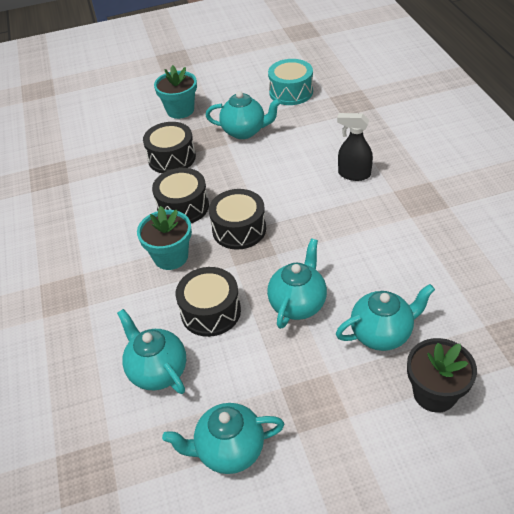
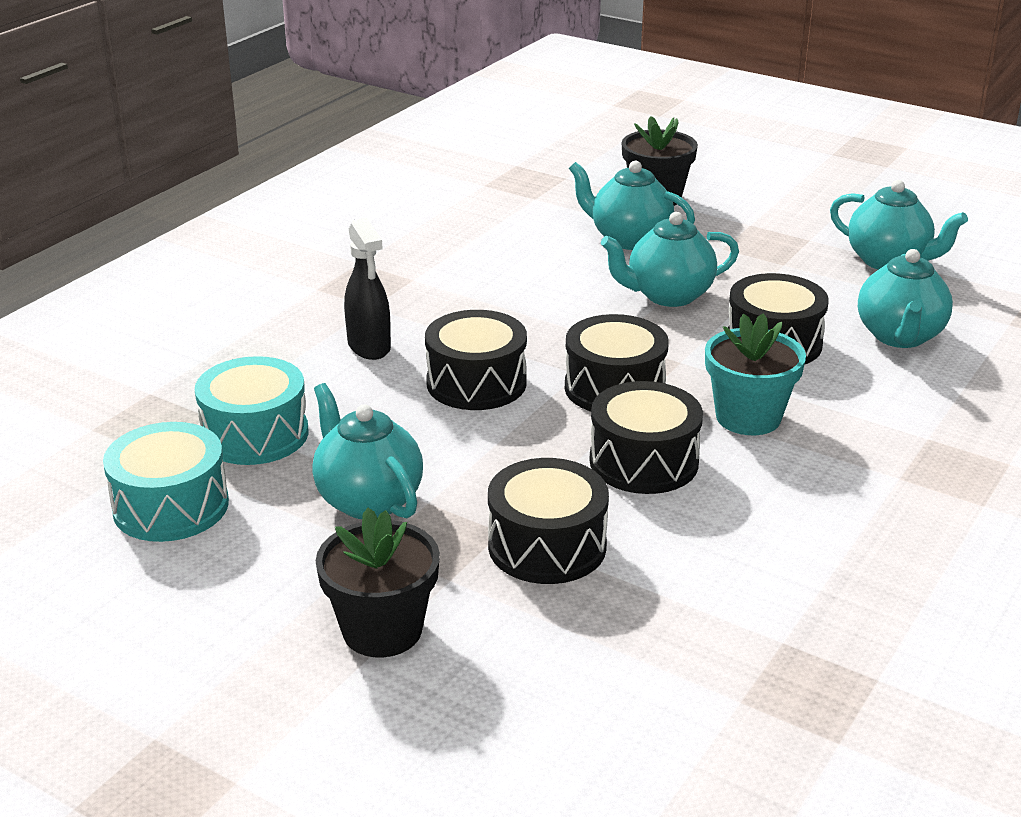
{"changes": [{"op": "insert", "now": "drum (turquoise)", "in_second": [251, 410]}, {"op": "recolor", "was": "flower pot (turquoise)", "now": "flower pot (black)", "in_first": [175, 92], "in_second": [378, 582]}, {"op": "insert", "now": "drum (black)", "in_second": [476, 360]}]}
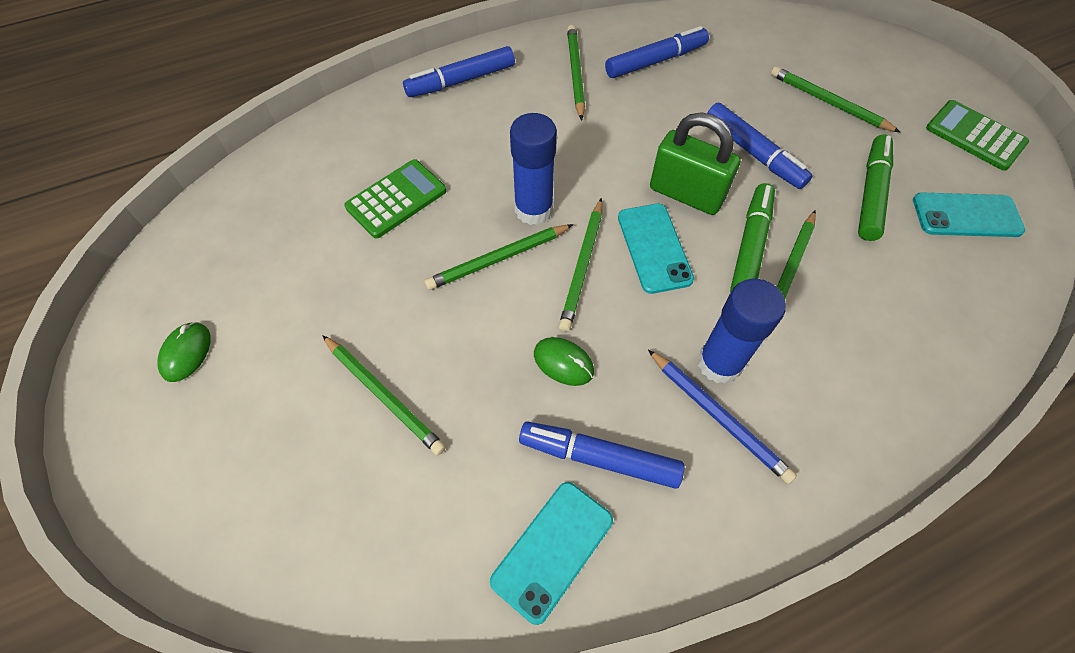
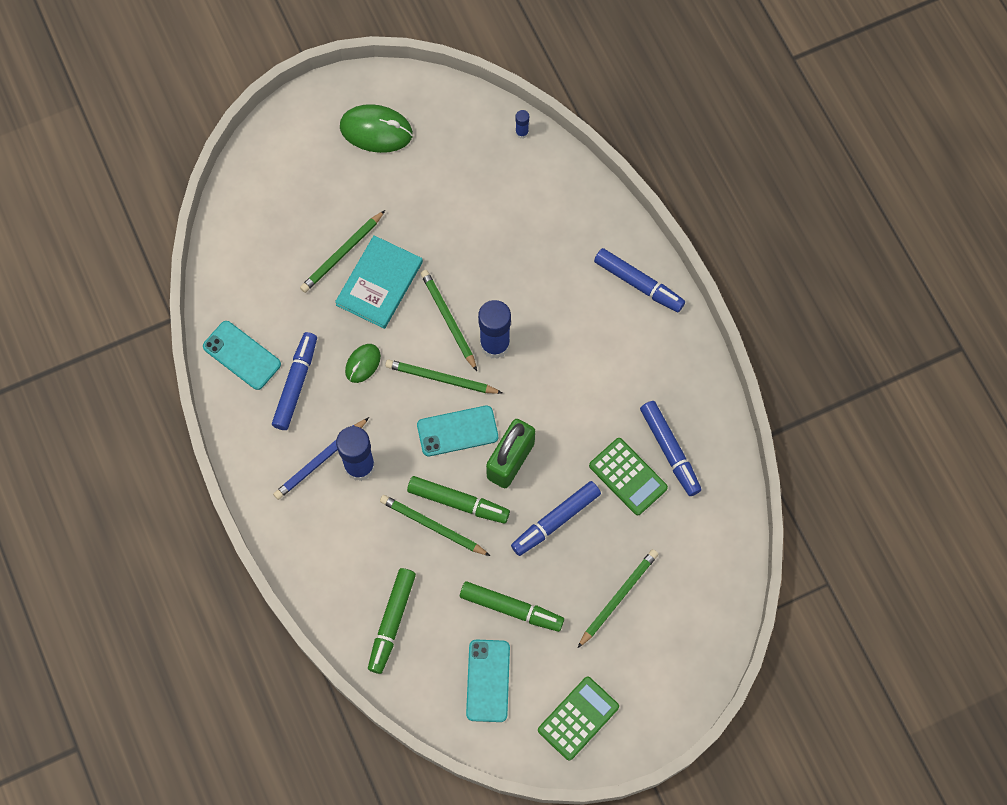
{"changes": [{"op": "insert", "now": "book (turquoise)", "in_second": [379, 282]}, {"op": "resize", "was": "mouse (green)", "in_first": [184, 352], "in_second": [376, 128], "ratio": 1.73}, {"op": "insert", "now": "marker (green)", "in_second": [392, 621]}, {"op": "insert", "now": "glue stick (blue)", "in_second": [522, 124]}, {"op": "move", "was": "calculator (green)", "in_first": [395, 199], "in_second": [628, 476]}, {"op": "rotate", "was": "marker (blue)", "in_first": [459, 71], "in_second": [639, 280], "clockwise": 150}, {"op": "delete", "was": "pencil (green)", "in_first": [576, 72]}]}
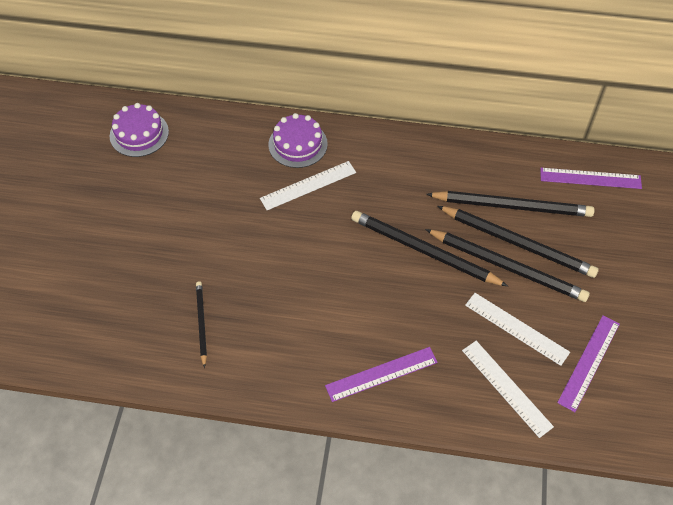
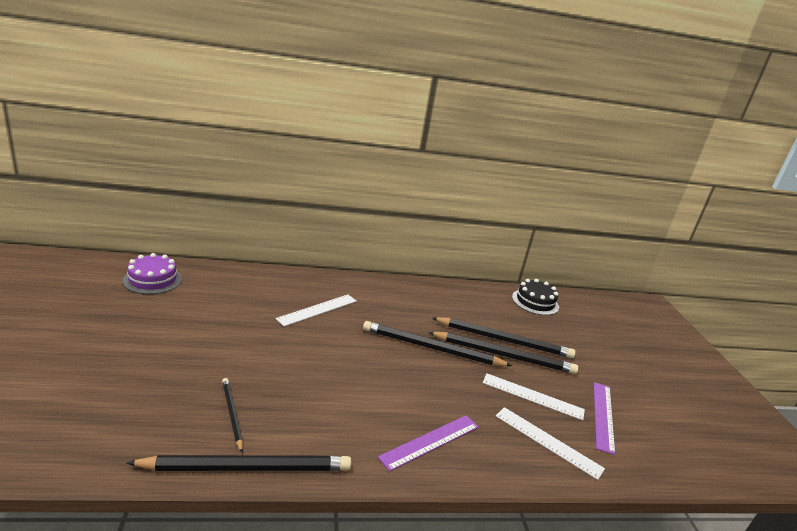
{"changes": [{"op": "move", "was": "pencil (black)", "in_first": [510, 204], "in_second": [239, 463]}, {"op": "replace", "was": "ruler (purple)", "now": "cake (black)", "in_first": [591, 178], "in_second": [535, 297]}, {"op": "delete", "was": "cake (purple)", "in_first": [298, 140]}]}
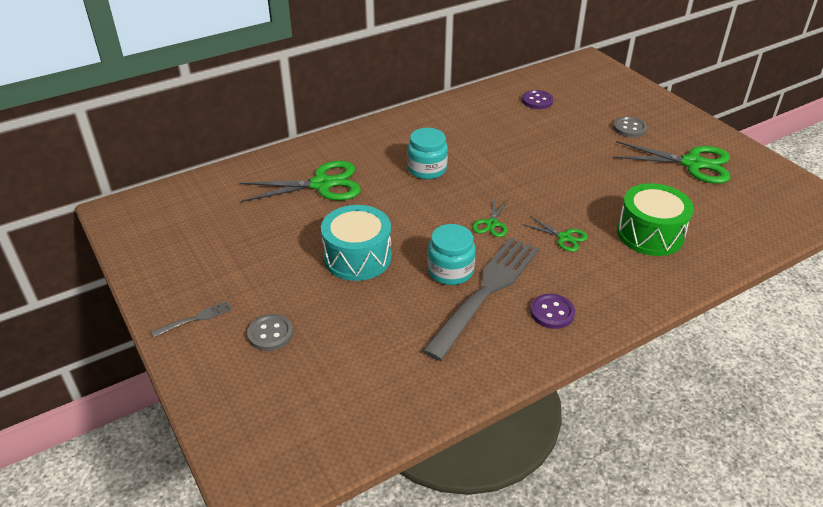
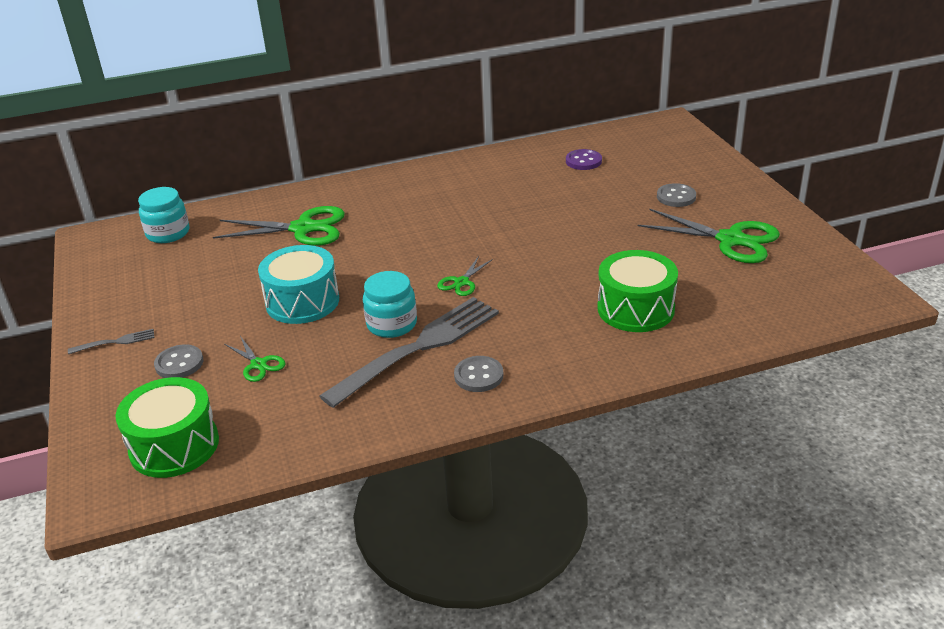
{"changes": [{"op": "insert", "now": "drum (green)", "in_second": [167, 427]}, {"op": "move", "was": "jar (turquoise)", "in_first": [427, 153], "in_second": [163, 215]}, {"op": "move", "was": "scissors (green)", "in_first": [555, 234], "in_second": [254, 359]}, {"op": "recolor", "was": "button (purple)", "now": "button (grey)", "in_first": [552, 311], "in_second": [478, 374]}]}
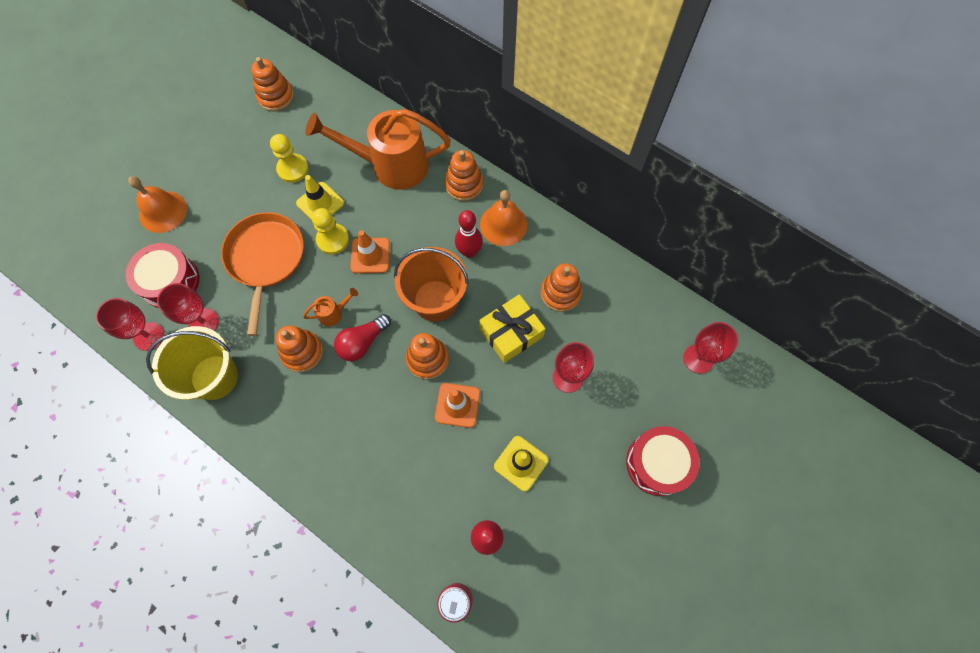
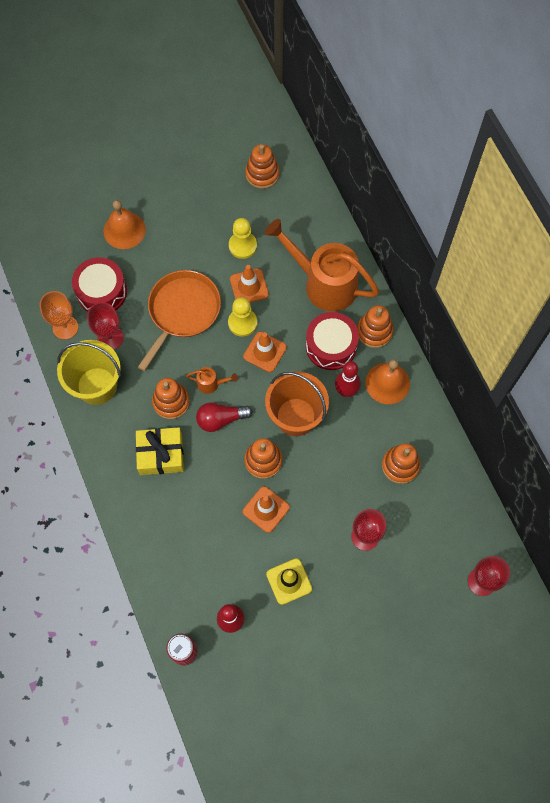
{"changes": [{"op": "recolor", "was": "goblet (red)", "now": "goblet (orange)", "in_first": [130, 324], "in_second": [58, 315]}, {"op": "move", "was": "gift (yellow)", "in_first": [512, 328], "in_second": [160, 451]}, {"op": "recolor", "was": "traffic cone (yellow)", "now": "traffic cone (orange)", "in_first": [320, 197], "in_second": [249, 284]}, {"op": "move", "was": "drum (red)", "in_first": [663, 461], "in_second": [332, 341]}]}
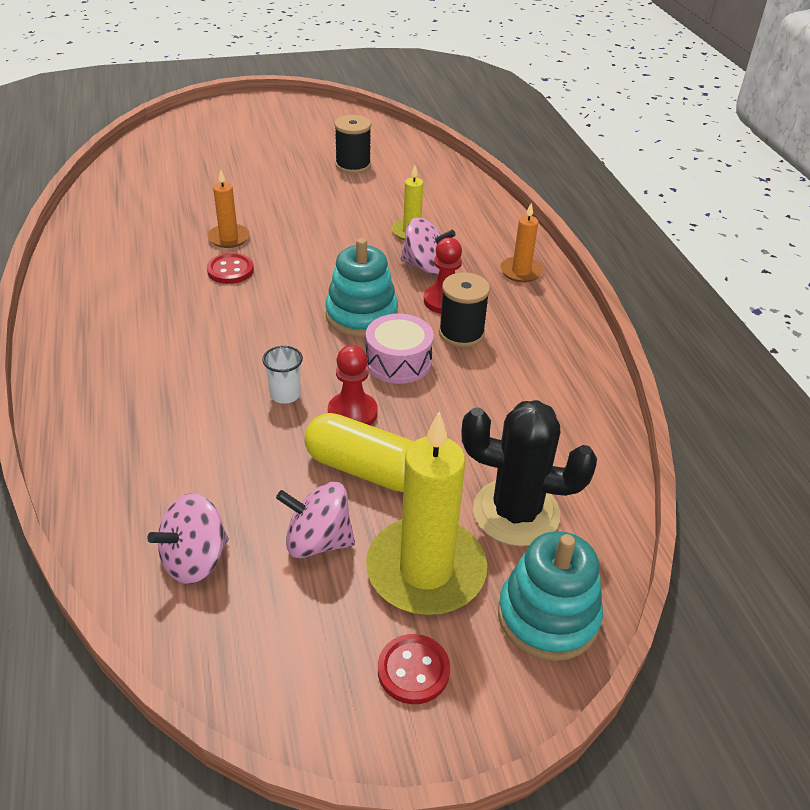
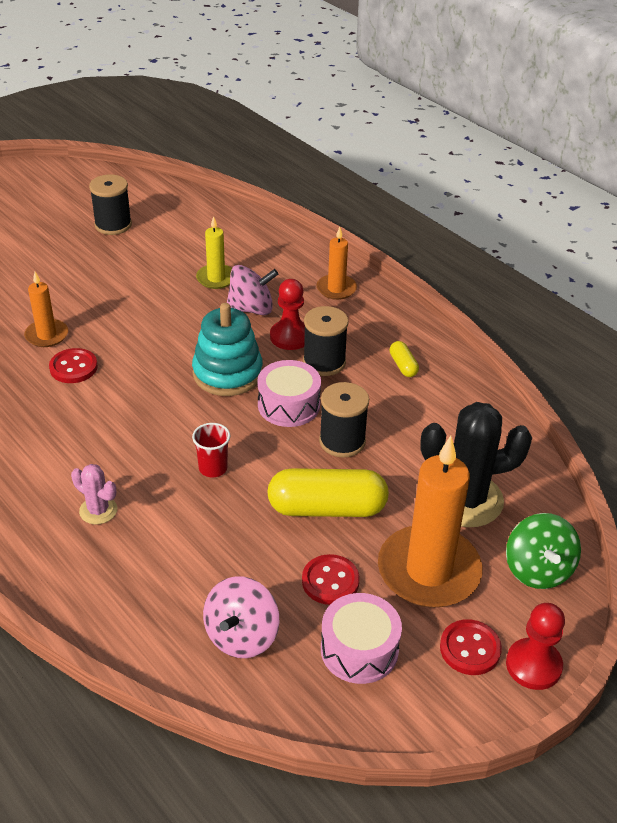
{"changes": [{"op": "insert", "now": "cactus (pink)", "in_second": [94, 494]}, {"op": "recolor", "was": "cup (white)", "now": "cup (red)", "in_first": [282, 375], "in_second": [211, 450]}, {"op": "replace", "was": "spinning top (pink)", "now": "button (red)", "in_first": [315, 520], "in_second": [331, 579]}, {"op": "insert", "now": "spool (black)", "in_second": [344, 420]}, {"op": "insert", "now": "drum (pink)", "in_second": [361, 638]}, {"op": "recolor", "was": "candle (yellow)", "now": "candle (orange)", "in_first": [426, 513], "in_second": [430, 521]}, {"op": "insert", "now": "capsule (yellow)", "in_second": [404, 359]}, {"op": "replace", "was": "stacking toy (turquoise)", "now": "spinning top (green)", "in_first": [550, 596], "in_second": [543, 551]}, {"op": "move", "was": "pawn (red)", "in_first": [353, 385], "in_second": [535, 646]}]}
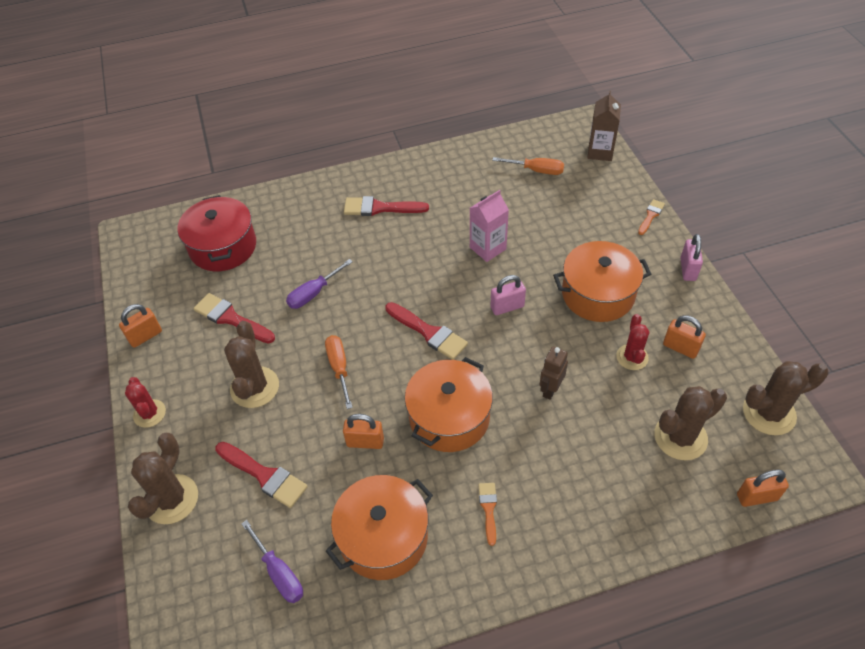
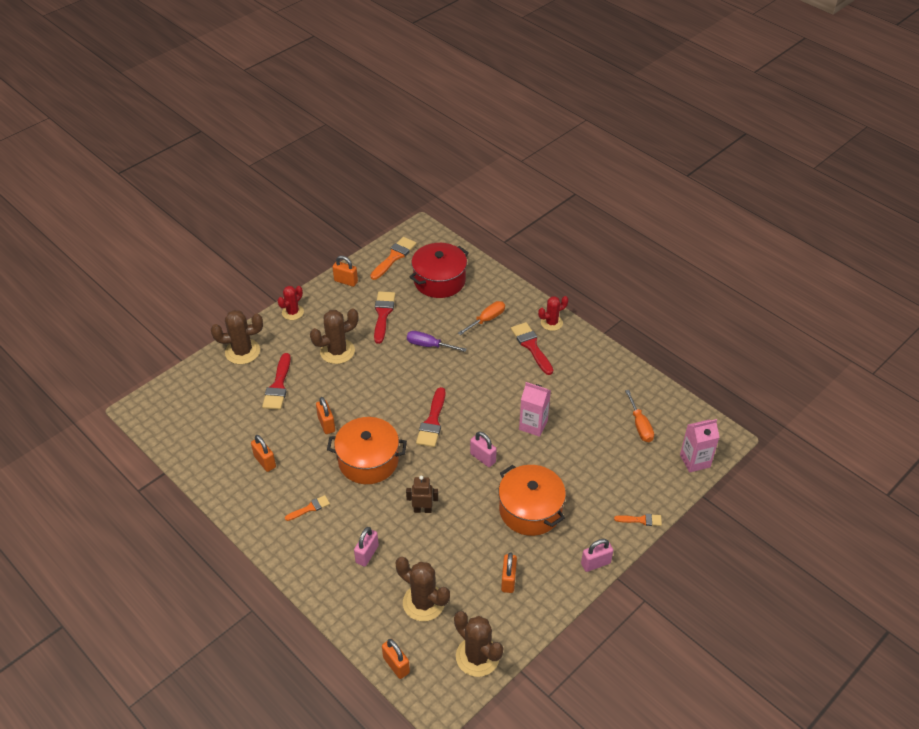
{"changes": [{"op": "replace", "was": "pot (orange)", "now": "padlock (orange)", "in_first": [379, 527], "in_second": [263, 453]}, {"op": "insert", "now": "padlock (pink)", "in_second": [366, 546]}, {"op": "insert", "now": "brush (orange)", "in_second": [393, 258]}, {"op": "move", "was": "screwdriver (orange)", "in_first": [339, 372], "in_second": [481, 318]}, {"op": "move", "was": "cactus (red)", "in_first": [632, 342], "in_second": [553, 313]}, {"op": "recolor", "was": "carton (brown)", "now": "carton (pink)", "in_first": [604, 126], "in_second": [700, 445]}, {"op": "delete", "was": "screwdriver (purple)", "in_first": [272, 561]}]}
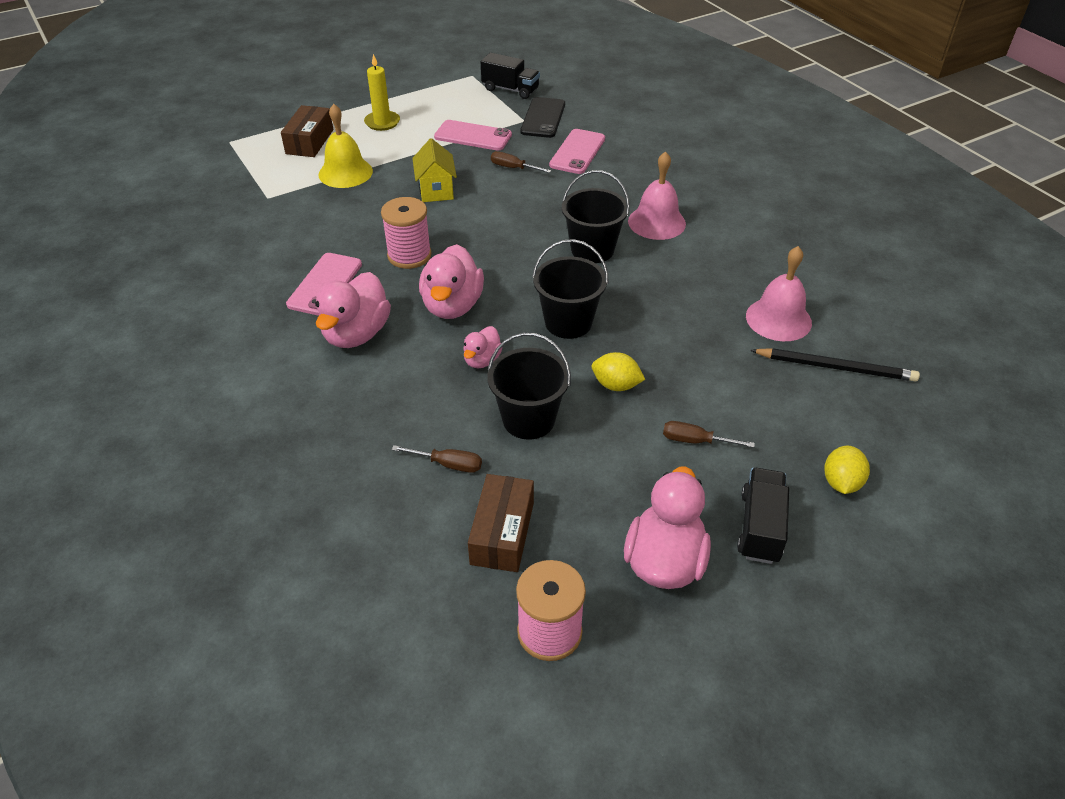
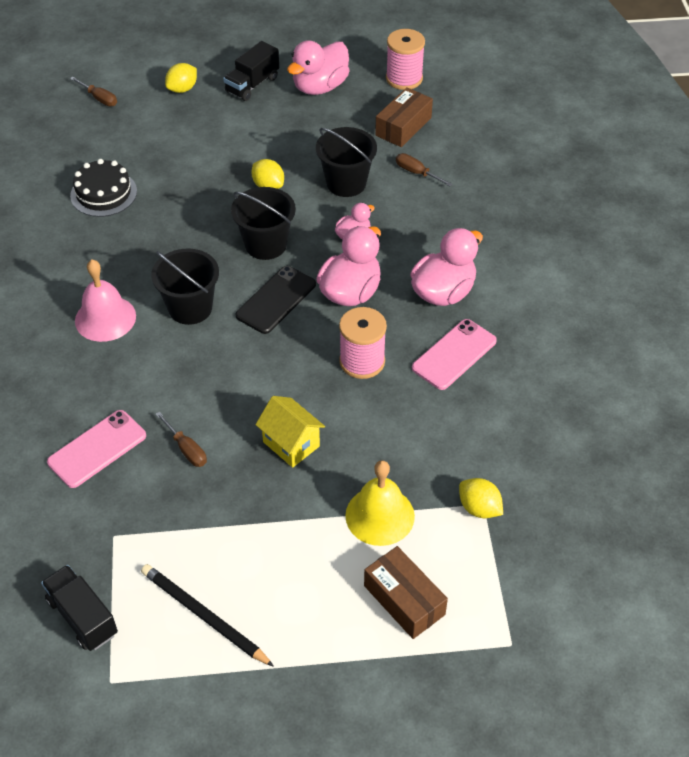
{"changes": [{"op": "move", "was": "screwdriver (brown)", "in_first": [709, 434], "in_second": [93, 91]}, {"op": "replace", "was": "bell (pink)", "now": "cake (black)", "in_first": [779, 293], "in_second": [103, 188]}, {"op": "move", "was": "pencil (black)", "in_first": [835, 364], "in_second": [207, 615]}, {"op": "move", "was": "phone (black)", "in_first": [542, 117], "in_second": [276, 300]}, {"op": "rotate", "was": "house (yellow)", "in_first": [434, 170], "in_second": [290, 432], "clockwise": -60}, {"op": "rotate", "was": "box (brown)", "in_first": [307, 131], "in_second": [406, 592], "clockwise": -75}, {"op": "insert", "now": "lemon (yellow)", "in_second": [481, 498]}, {"op": "delete", "was": "candle (yellow)", "in_first": [382, 92]}, {"op": "delete", "was": "phone (pink)", "in_first": [473, 135]}]}
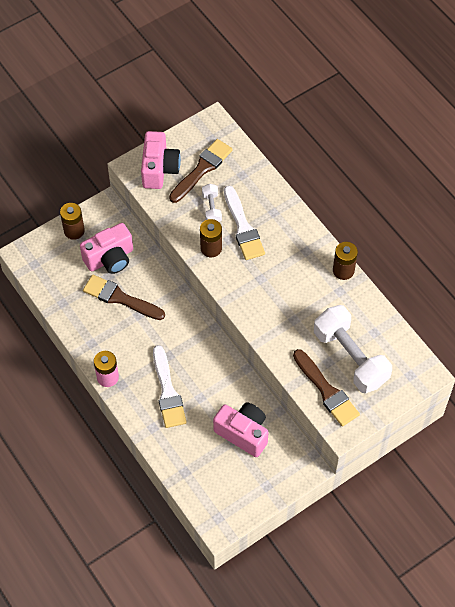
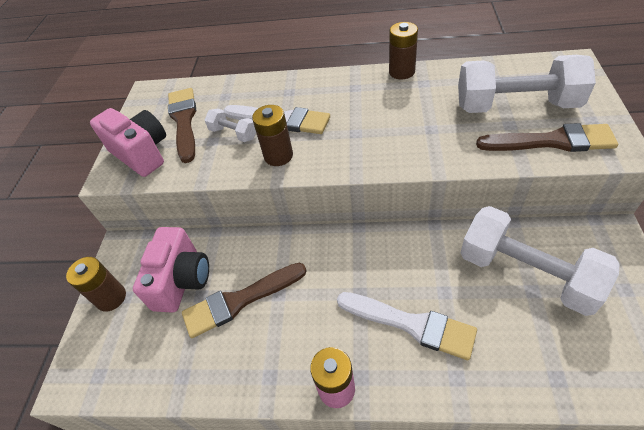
{"changes": [{"op": "replace", "was": "camera (pink)", "now": "dumbbell (white)", "in_first": [240, 430], "in_second": [540, 261]}]}
